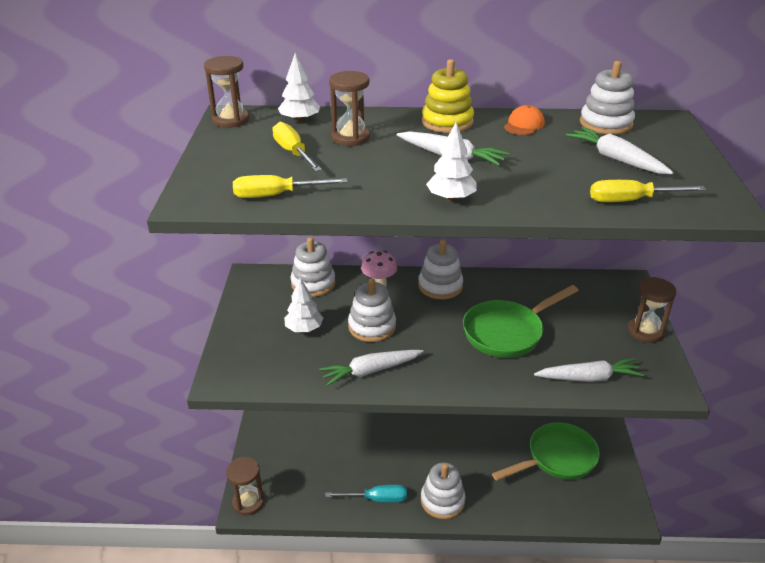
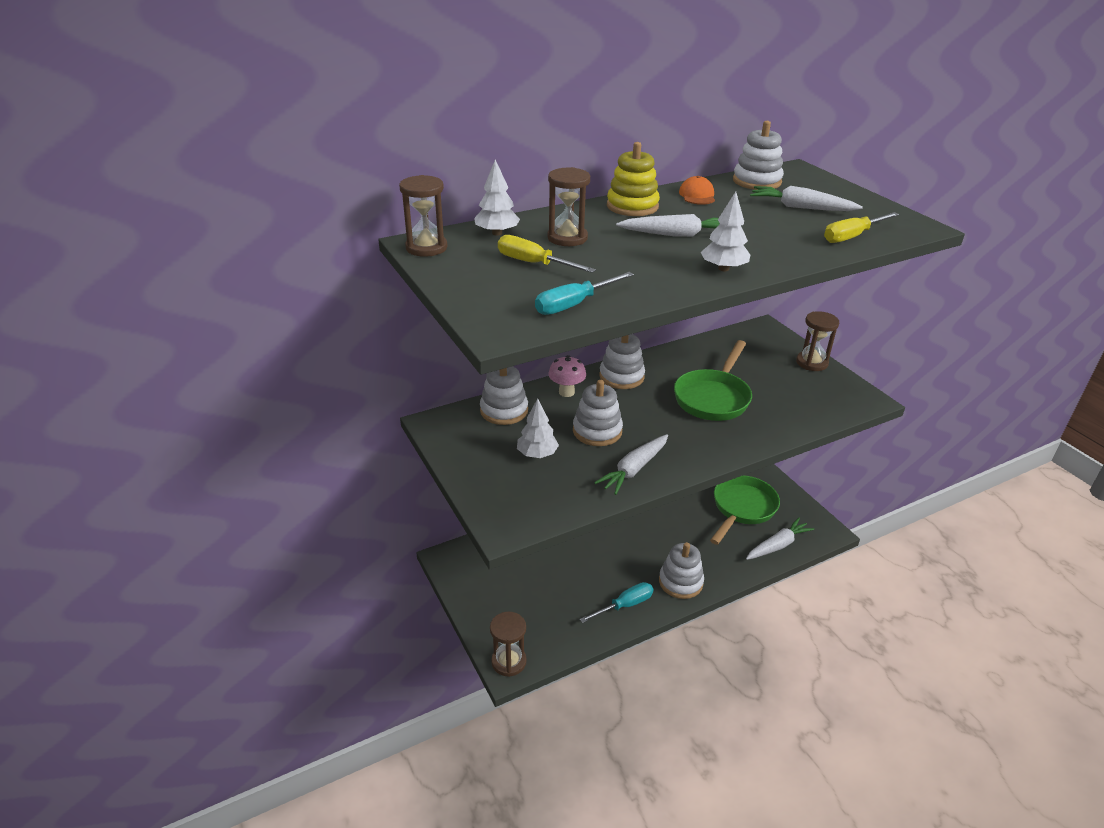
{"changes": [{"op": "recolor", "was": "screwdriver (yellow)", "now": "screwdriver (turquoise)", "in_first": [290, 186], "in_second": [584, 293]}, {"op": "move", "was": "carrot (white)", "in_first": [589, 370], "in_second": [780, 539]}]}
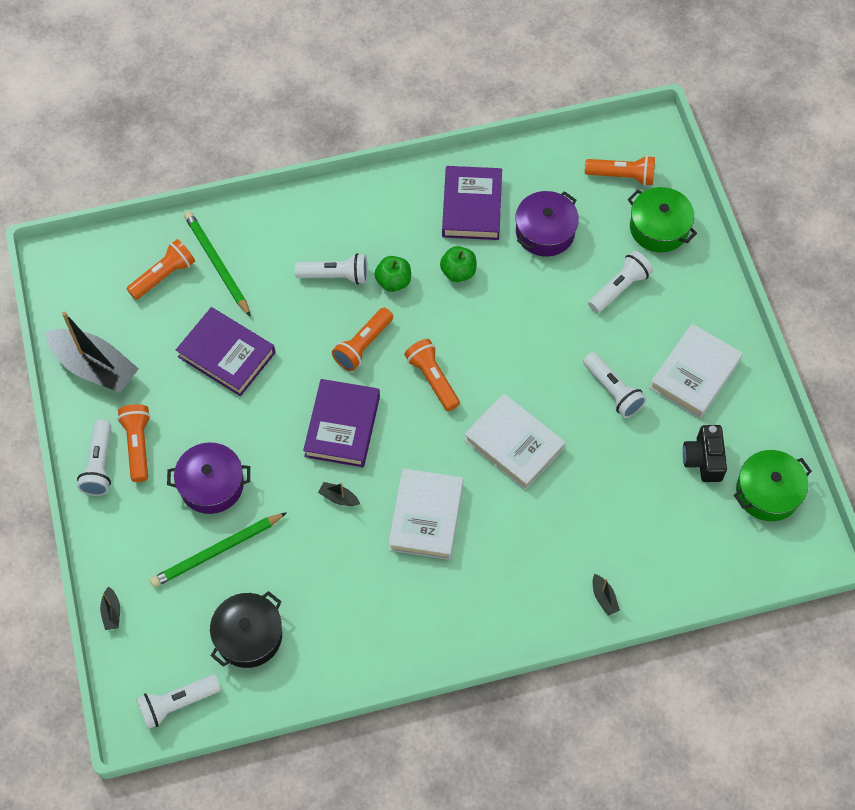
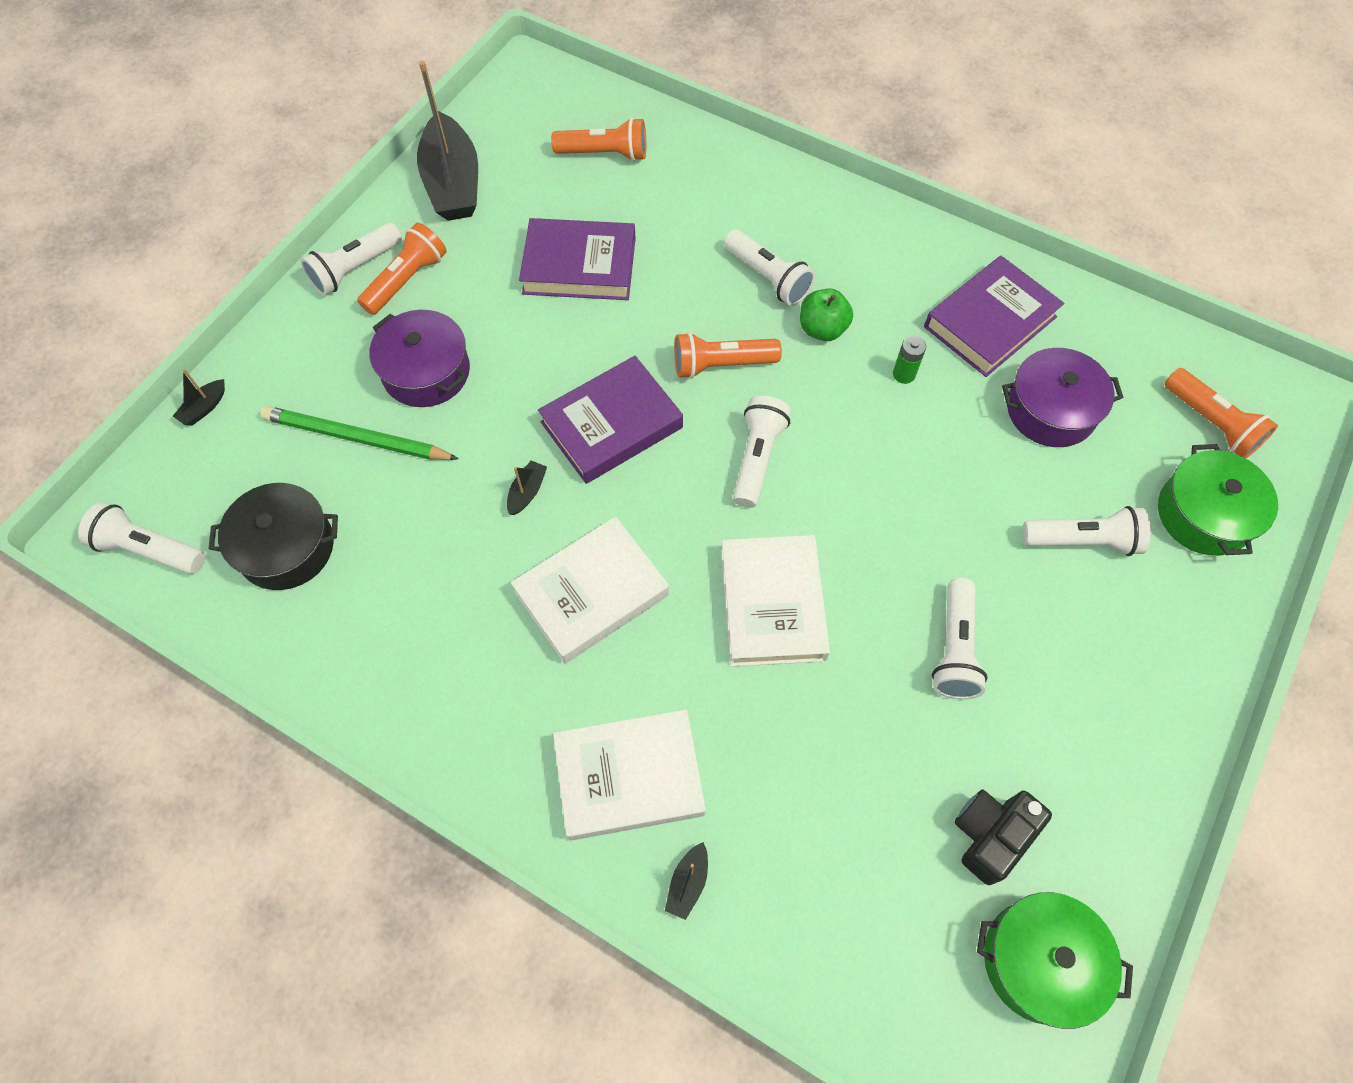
{"changes": [{"op": "rotate", "was": "boat (black)", "in_first": [339, 494], "in_second": [527, 488], "clockwise": 45}, {"op": "rotate", "was": "book (purple)", "in_first": [225, 351], "in_second": [577, 259], "clockwise": -75}, {"op": "move", "was": "book (white)", "in_first": [696, 371], "in_second": [629, 775]}, {"op": "recolor", "was": "flashlight (orange)", "now": "flashlight (white)", "in_first": [432, 375], "in_second": [762, 452]}, {"op": "replace", "was": "apple (green)", "now": "battery (green)", "in_first": [458, 264], "in_second": [909, 360]}, {"op": "delete", "was": "pencil (green)", "in_first": [217, 264]}]}
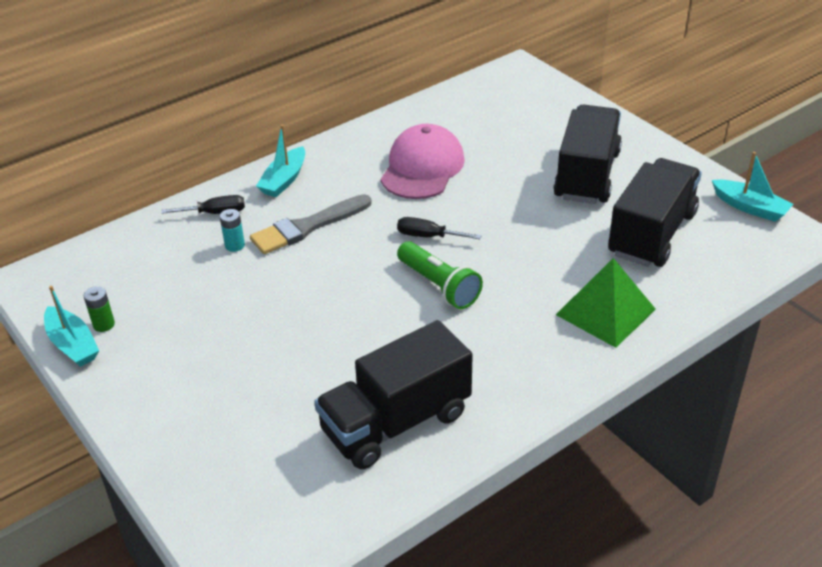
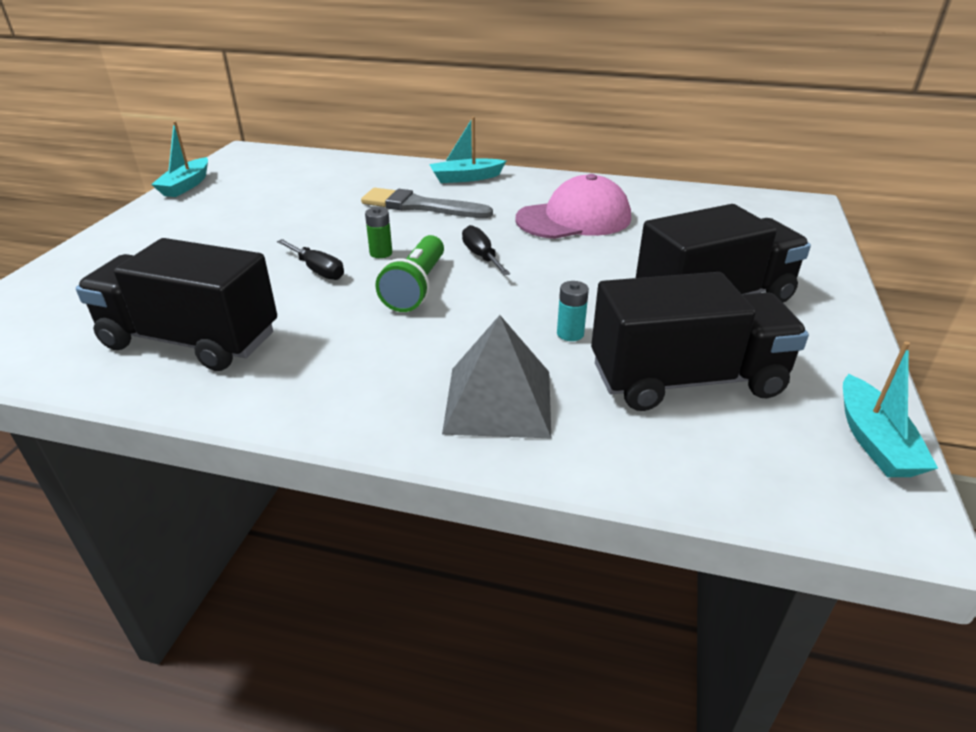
{"changes": [{"op": "move", "was": "screwdriver (black)", "in_first": [203, 204], "in_second": [310, 259]}, {"op": "move", "was": "battery (green)", "in_first": [99, 309], "in_second": [378, 232]}, {"op": "recolor", "was": "pyramid (green)", "now": "pyramid (grey)", "in_first": [606, 303], "in_second": [496, 376]}, {"op": "move", "was": "battery (turquoise)", "in_first": [232, 230], "in_second": [573, 311]}]}
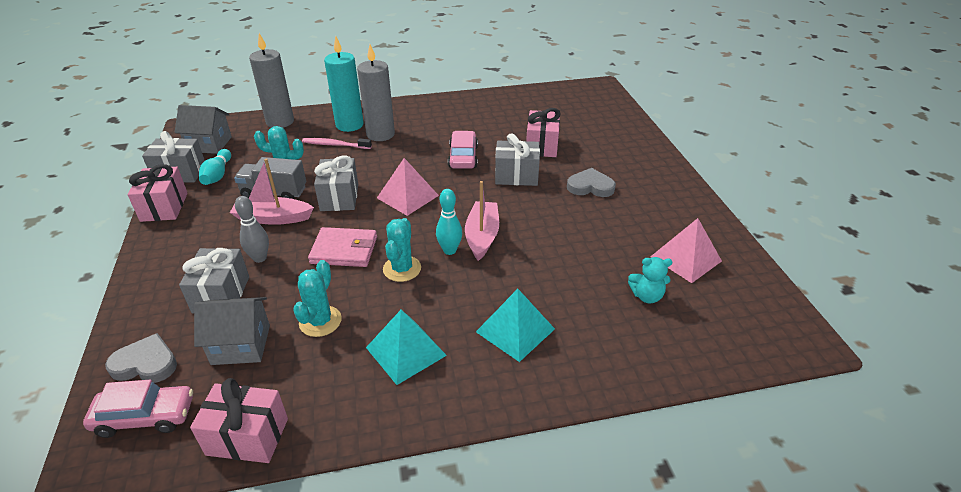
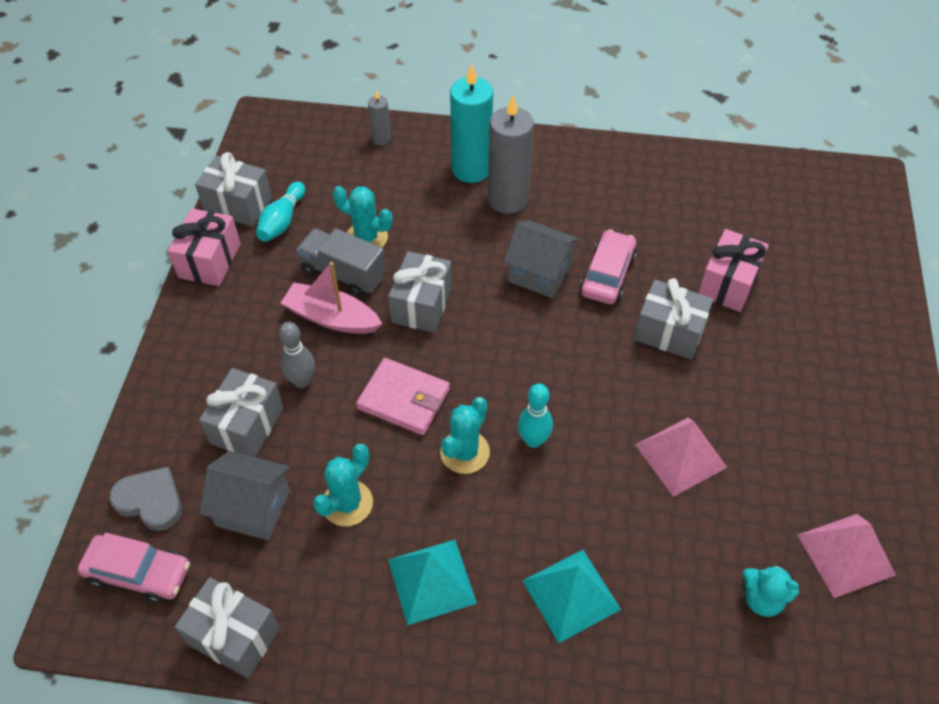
{"changes": [{"op": "recolor", "was": "gift (pink)", "now": "gift (grey)", "in_first": [239, 420], "in_second": [227, 627]}, {"op": "resize", "was": "candle (grey)", "in_first": [271, 80], "in_second": [379, 117], "ratio": 0.49}, {"op": "move", "was": "house (grey)", "in_first": [203, 129], "in_second": [542, 259]}, {"op": "move", "was": "pyramid (pink)", "in_first": [408, 187], "in_second": [681, 457]}, {"op": "delete", "was": "toothbrush (pink)", "in_first": [337, 143]}, {"op": "delete", "was": "boat (pink)", "in_first": [482, 221]}, {"op": "delete", "was": "heart (grey)", "in_first": [591, 182]}]}
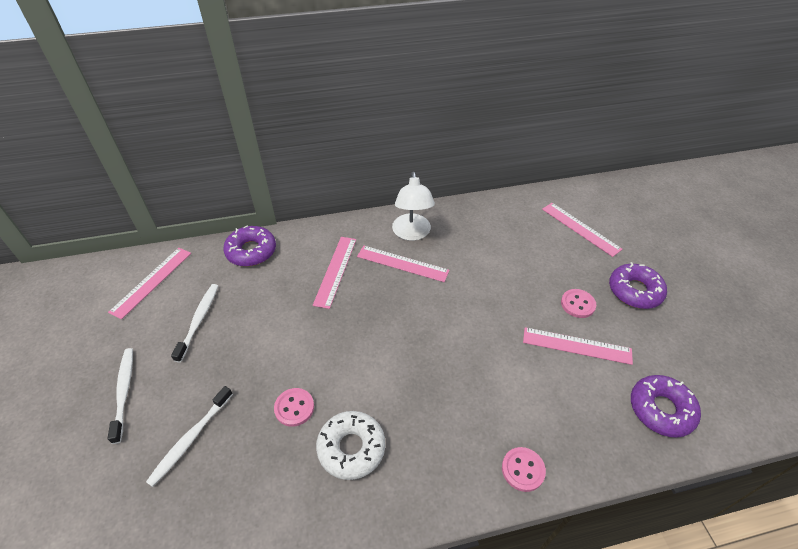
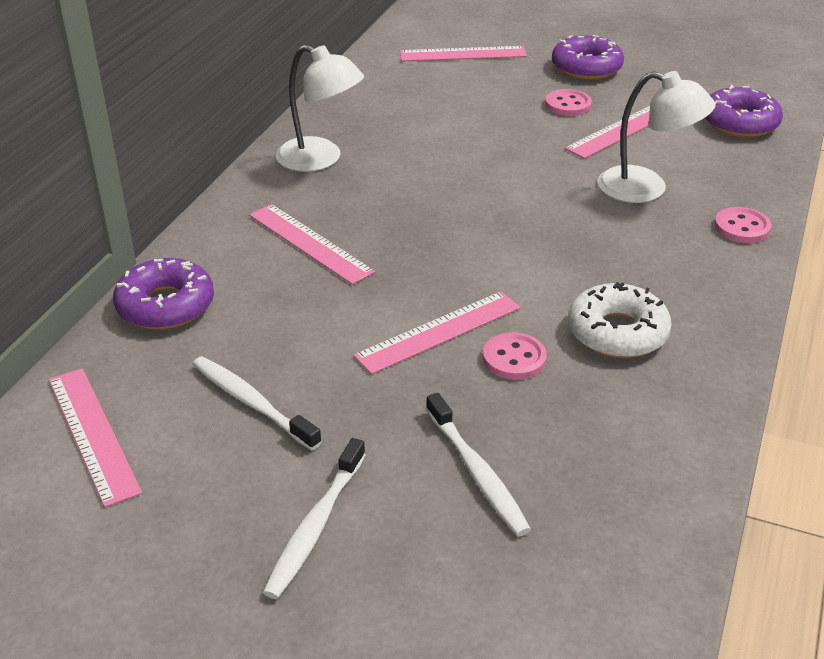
{"changes": [{"op": "rotate", "was": "toothbrush (white)", "in_first": [120, 396], "in_second": [314, 518], "clockwise": -90}, {"op": "move", "was": "ruler (pink)", "in_first": [403, 264], "in_second": [436, 332]}, {"op": "insert", "now": "lamp (white)", "in_second": [656, 137]}]}
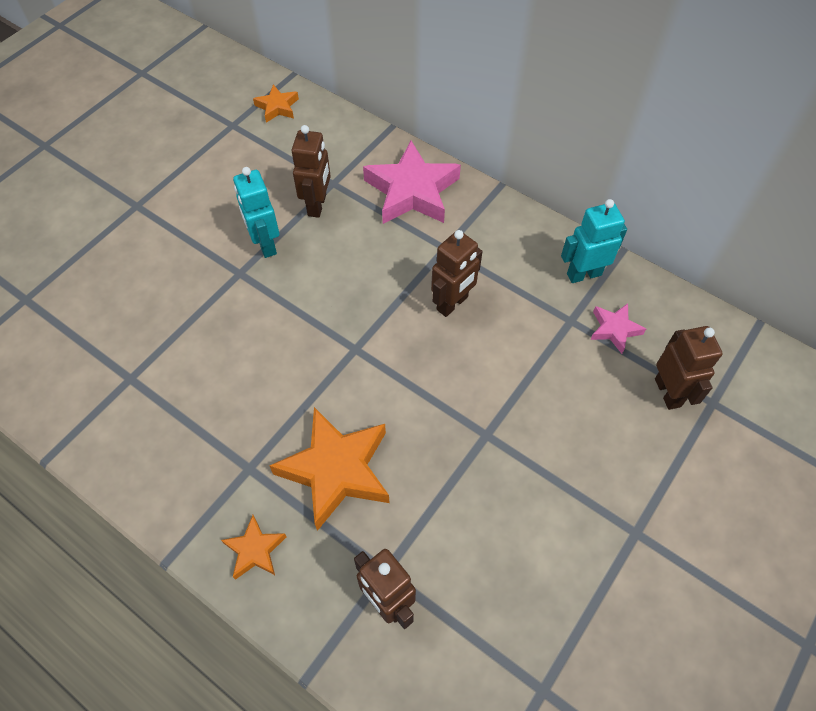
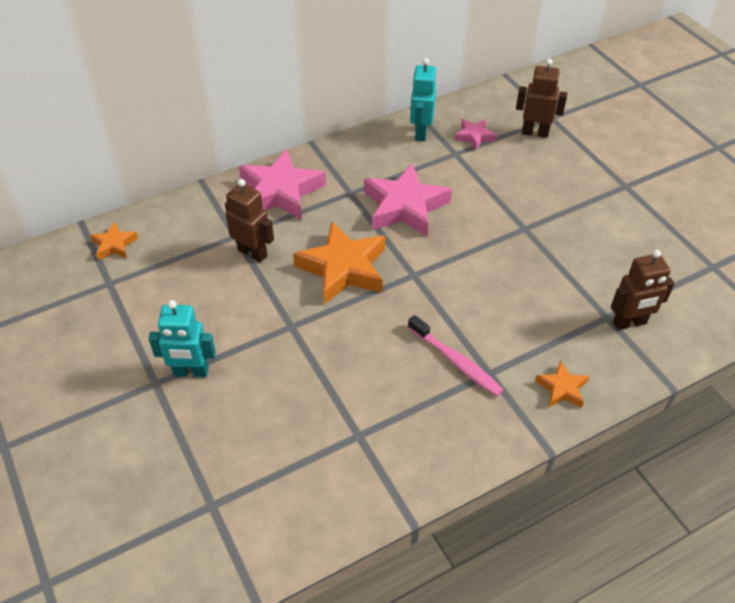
{"changes": [{"op": "move", "was": "robot (turquoise)", "in_first": [256, 212], "in_second": [182, 338]}, {"op": "move", "was": "star (orange)", "in_first": [329, 469], "in_second": [339, 263]}, {"op": "replace", "was": "robot (brown)", "now": "star (pink)", "in_first": [457, 273], "in_second": [408, 200]}, {"op": "insert", "now": "toothbrush (pink)", "in_second": [455, 356]}]}
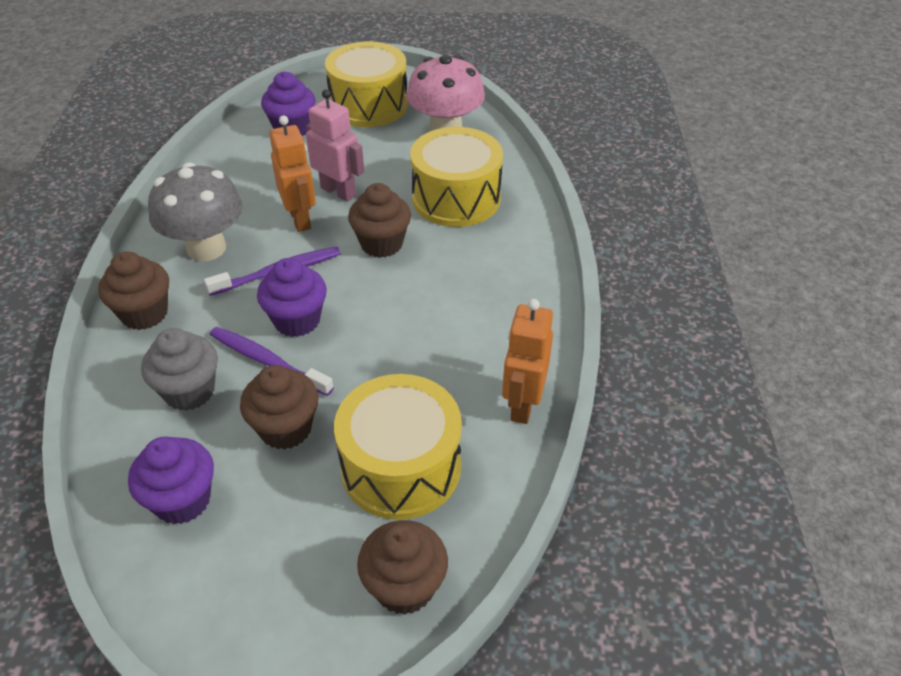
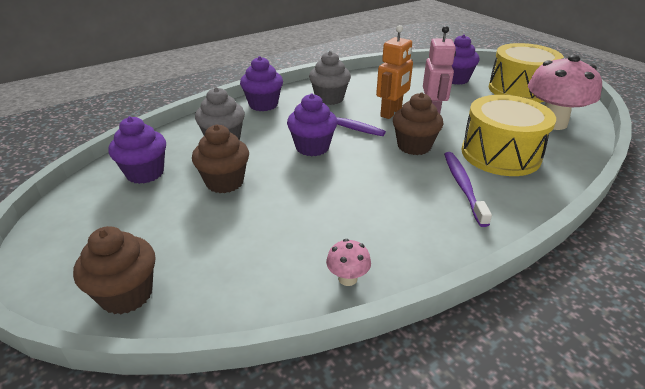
{"changes": [{"op": "recolor", "was": "cupcake (brown)", "now": "cupcake (purple)", "in_first": [133, 290], "in_second": [261, 83]}, {"op": "replace", "was": "mushroom (grey)", "now": "cupcake (grey)", "in_first": [195, 211], "in_second": [330, 78]}, {"op": "replace", "was": "robot (orange)", "now": "mushroom (pink)", "in_first": [527, 361], "in_second": [348, 262]}, {"op": "move", "was": "toothbrush (purple)", "in_first": [272, 361], "in_second": [468, 189]}, {"op": "delete", "was": "drum (yellow)", "in_first": [398, 447]}]}
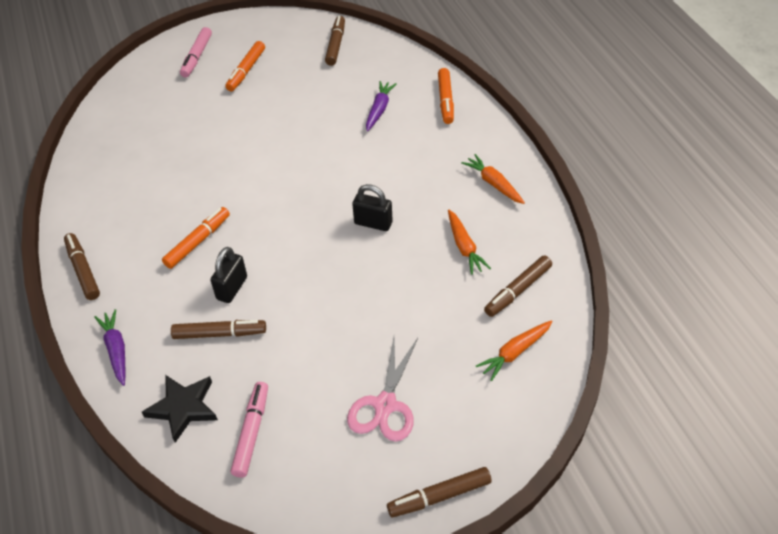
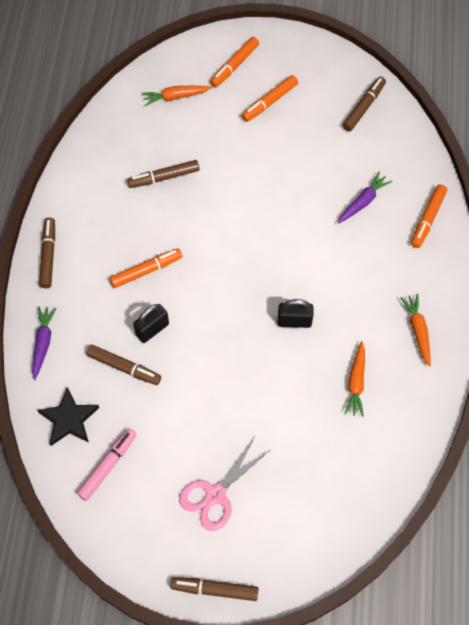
{"changes": [{"op": "move", "was": "marker (brown)", "in_first": [518, 286], "in_second": [163, 174]}, {"op": "move", "was": "carrot (orange)", "in_first": [514, 350], "in_second": [177, 96]}, {"op": "recolor", "was": "marker (pink)", "now": "marker (orange)", "in_first": [196, 52], "in_second": [234, 62]}, {"op": "rotate", "was": "padlock (black)", "in_first": [372, 207], "in_second": [296, 313], "clockwise": -45}]}
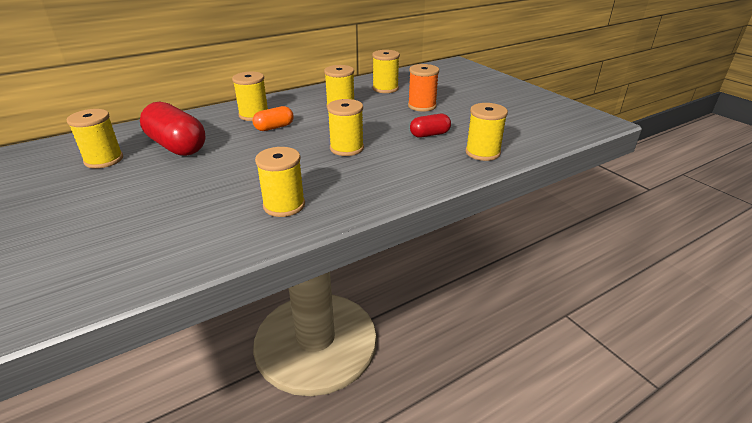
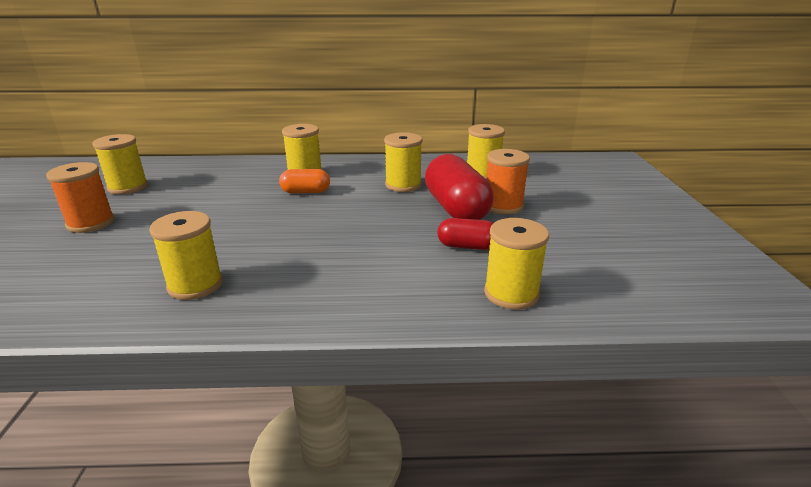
{"changes": [{"op": "insert", "now": "spool (orange)", "in_second": [80, 197]}, {"op": "move", "was": "capsule (red)", "in_first": [172, 129], "in_second": [459, 187]}, {"op": "delete", "was": "spool (yellow)", "in_first": [345, 127]}]}
